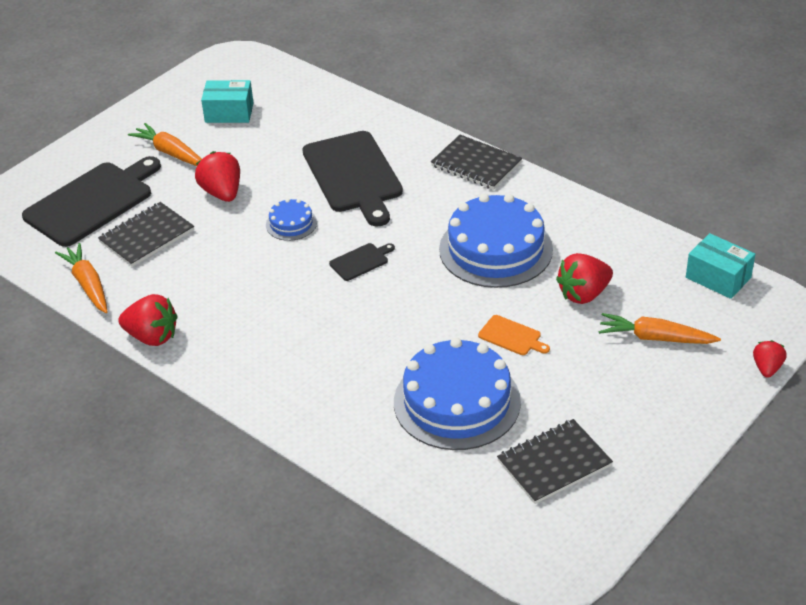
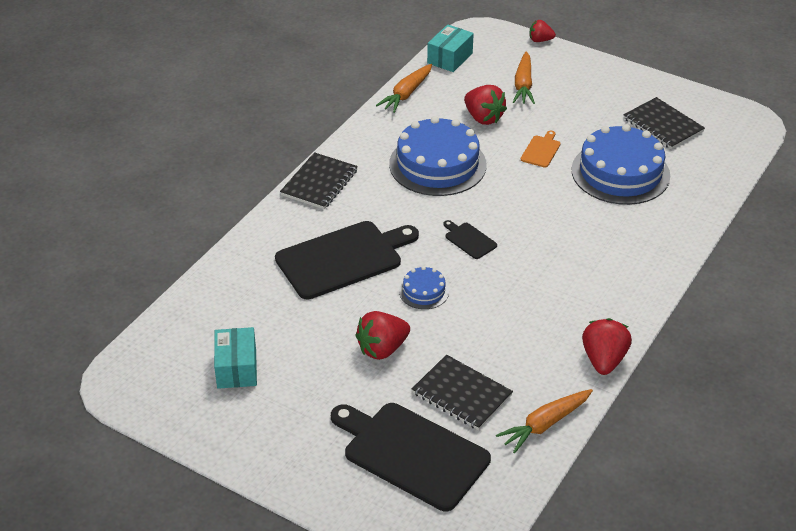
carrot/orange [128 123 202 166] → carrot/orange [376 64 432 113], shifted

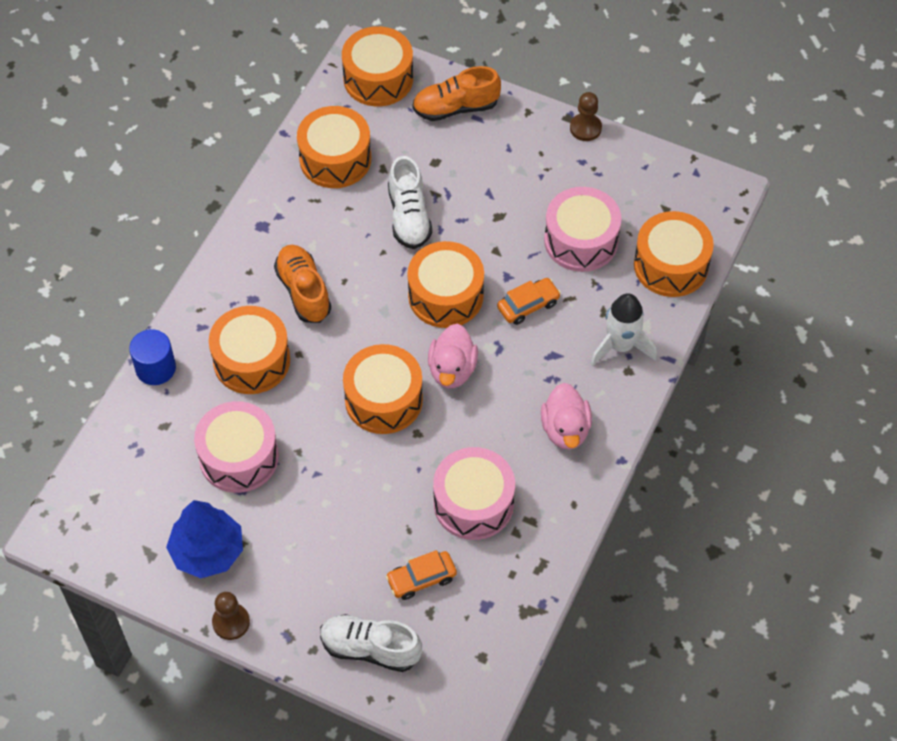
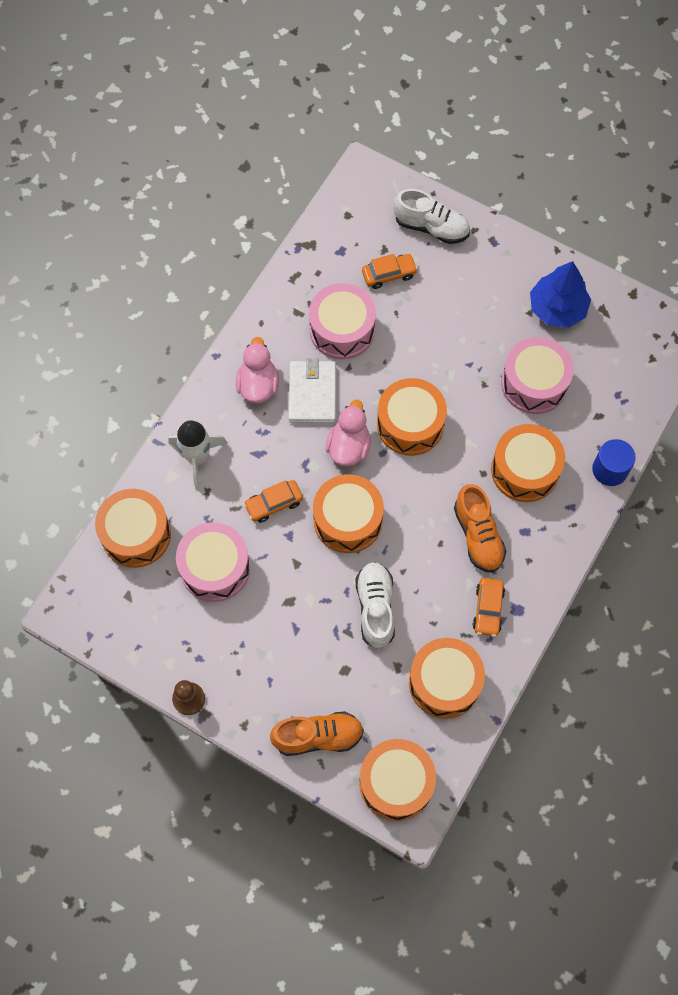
- → wallet/white [288 358 336 423]
- → car/orange [472 578 505 637]
pawn/brown [212 592 250 640] → -

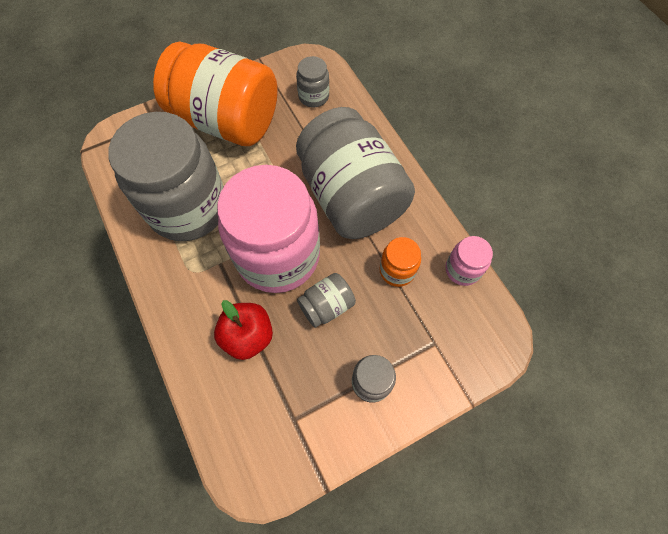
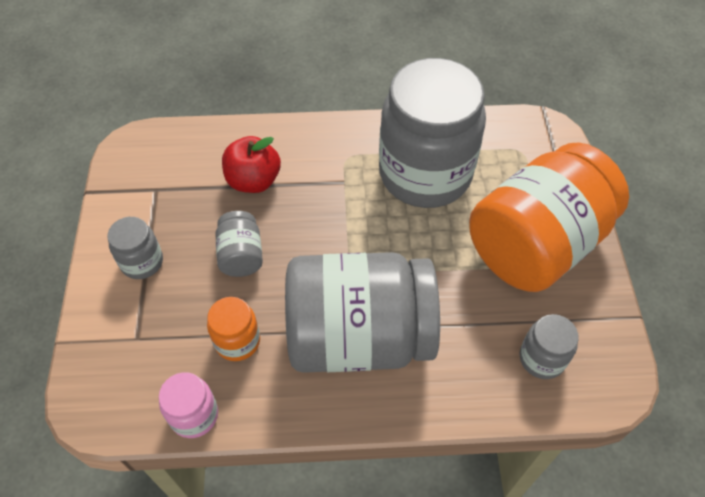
jar/pink [217 165 320 293] → -

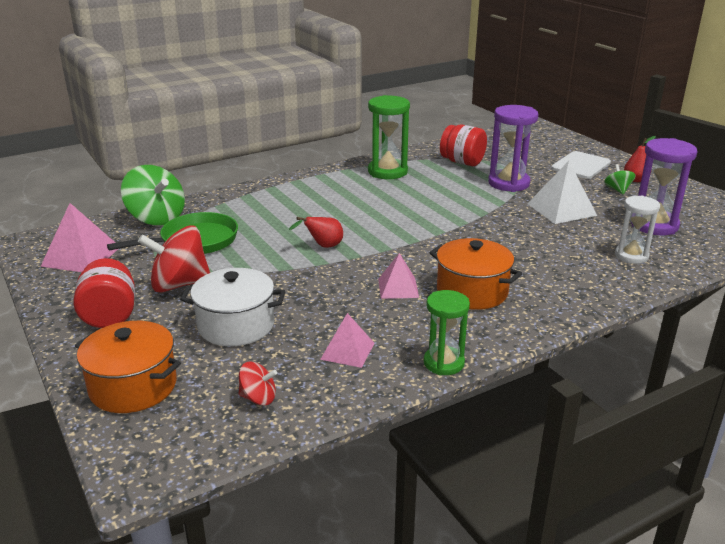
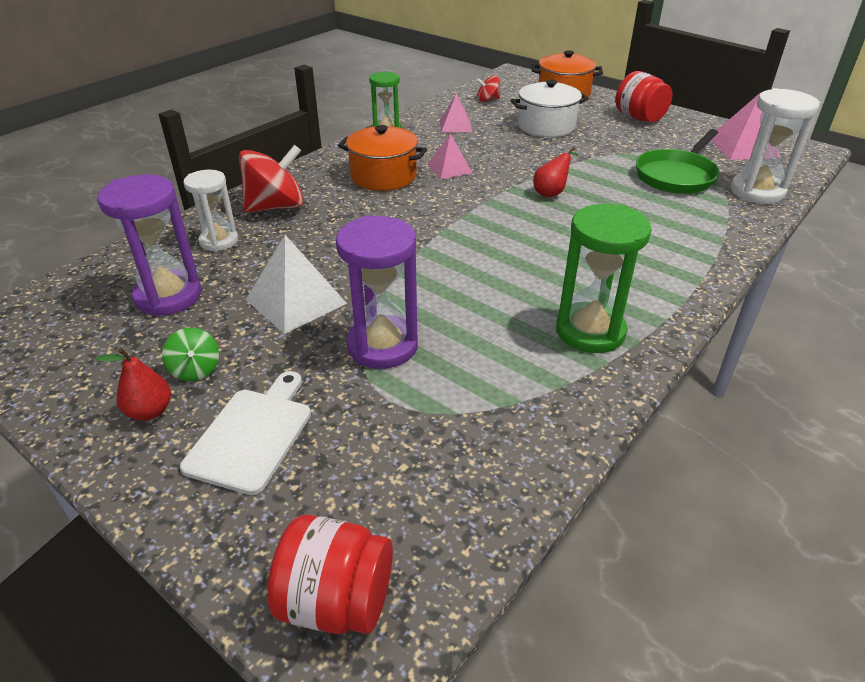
spinning top/red [138 225 210 293] → spinning top/red [239 145 304 213], shifted
jar/red [440 124 487 166] → jar/red [267 515 393 634], shifted
spinning top/green [121 165 185 225] → hourglass/white [731 88 820 204]

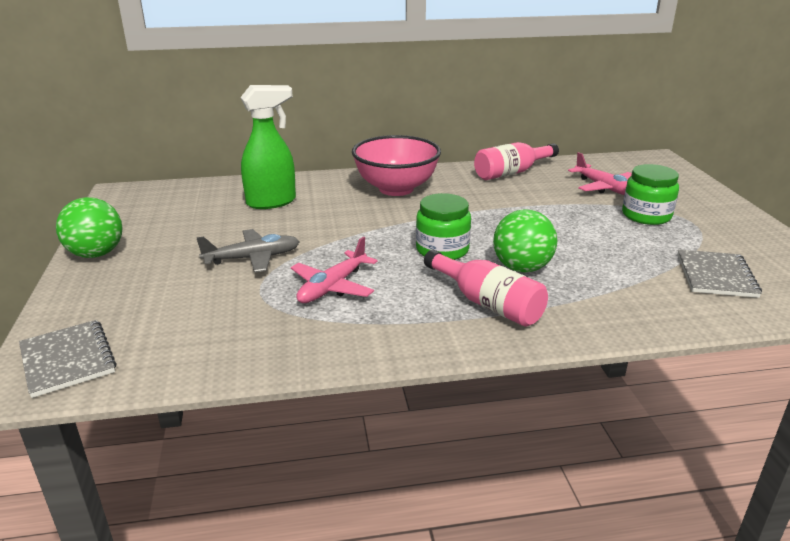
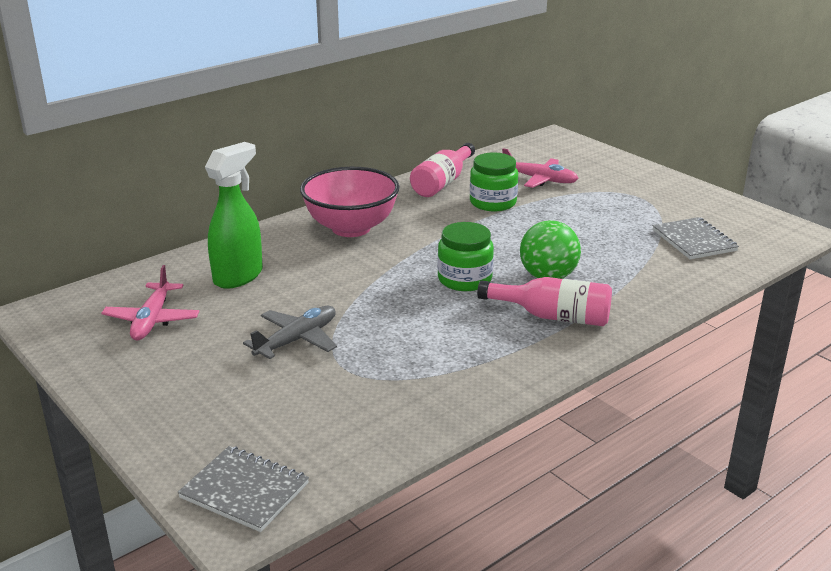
plane/pink [291 236 378 303] → plane/pink [101 265 200 341], shifted
jar/green [622 164 679 225] → jar/green [470 152 518 211], shifted
ball/green [56 197 122 258] → -

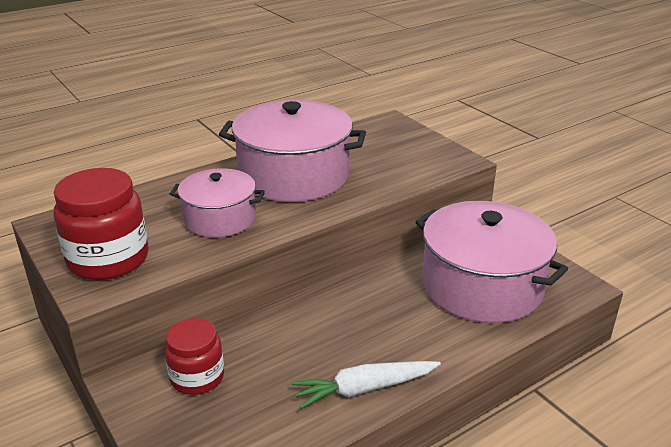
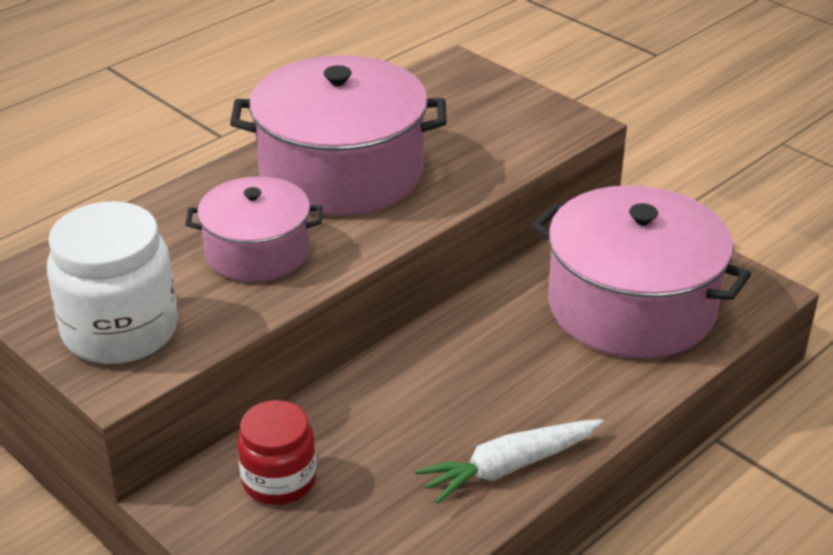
jar/red [53 168 149 280] → jar/white [47 201 178 364]

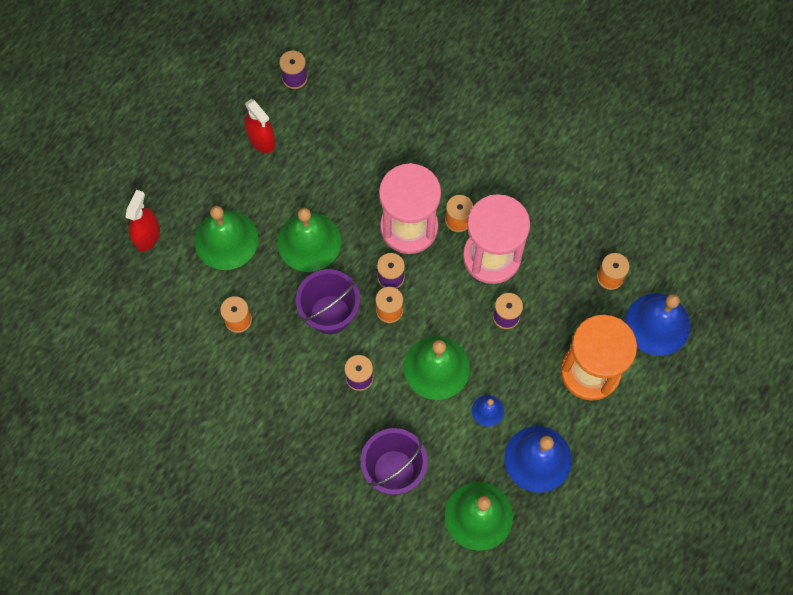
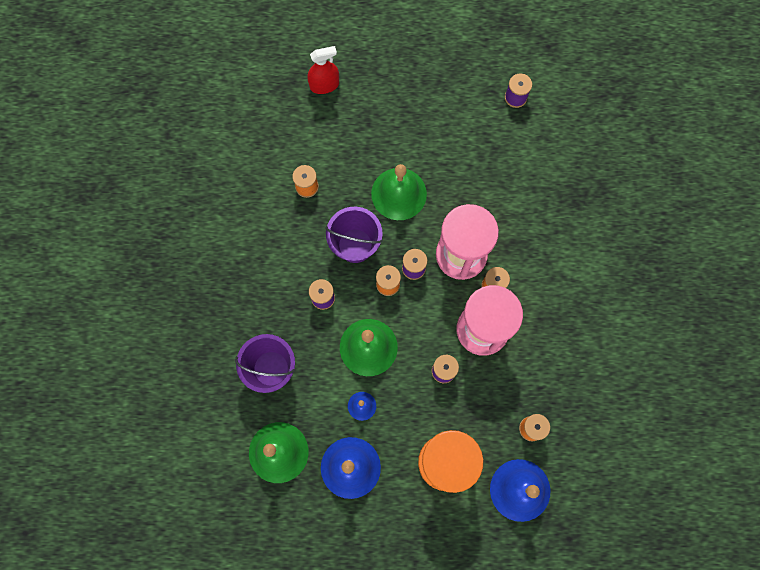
bell/green [194 206 258 270] → -
spray bottle/red [244 99 276 153] → -

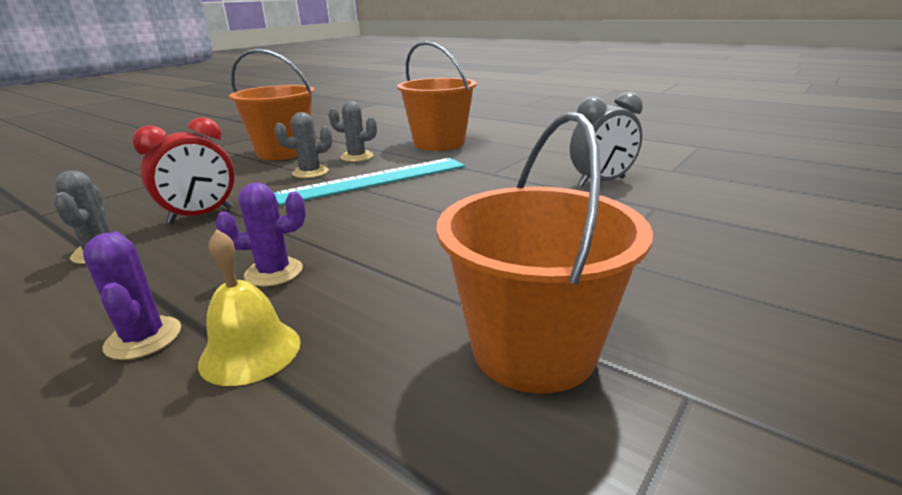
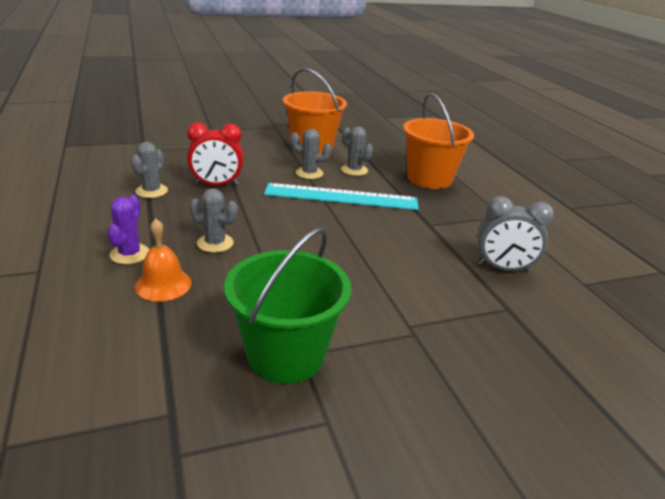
bell/yellow [198 229 301 386] → bell/orange [135 219 191 301]
cactus/purple [215 183 306 287] → cactus/grey [190 188 238 253]
bucket/orange [436 111 653 393] → bucket/green [224 227 351 384]

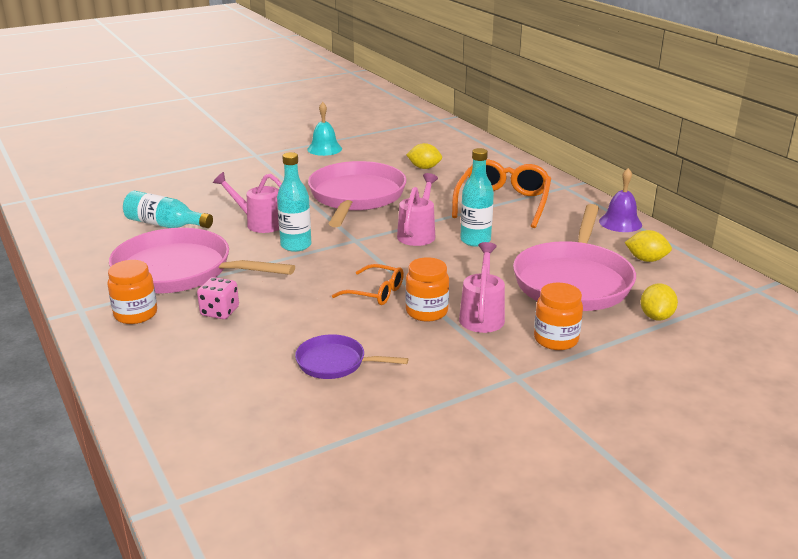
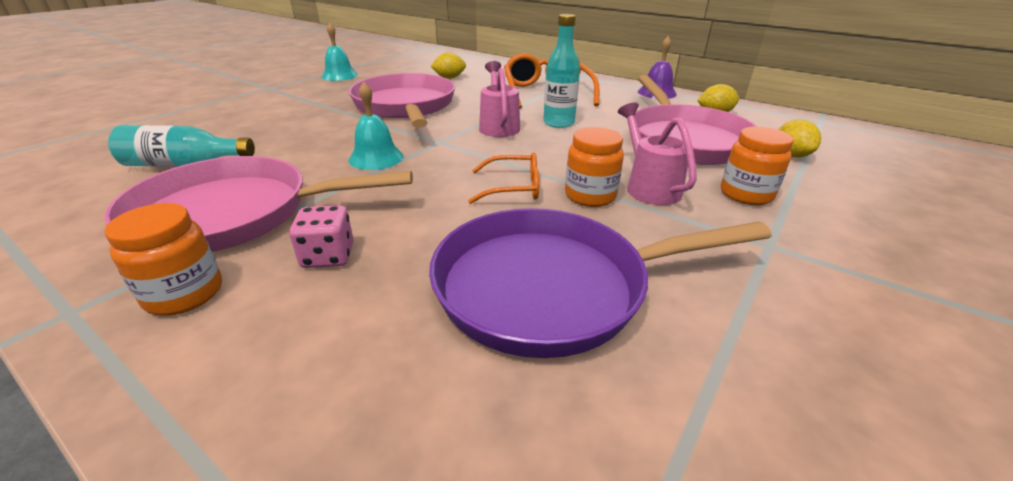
bottle/turquoise [277 152 312 252] → bell/turquoise [349 82 404 170]
pan/purple [295 334 408 379] → pan/purple [429 208 772 358], x2.02
watering can/pink [213 172 282 233] → -

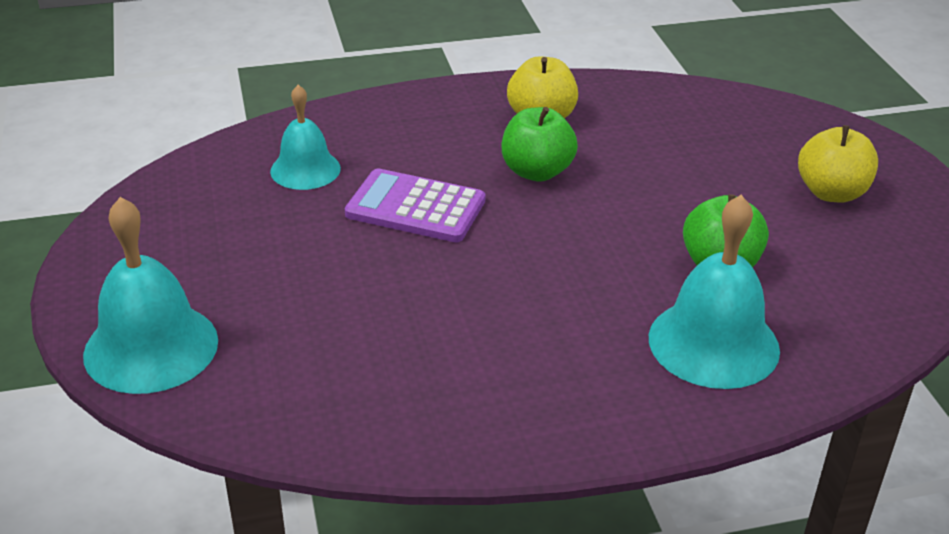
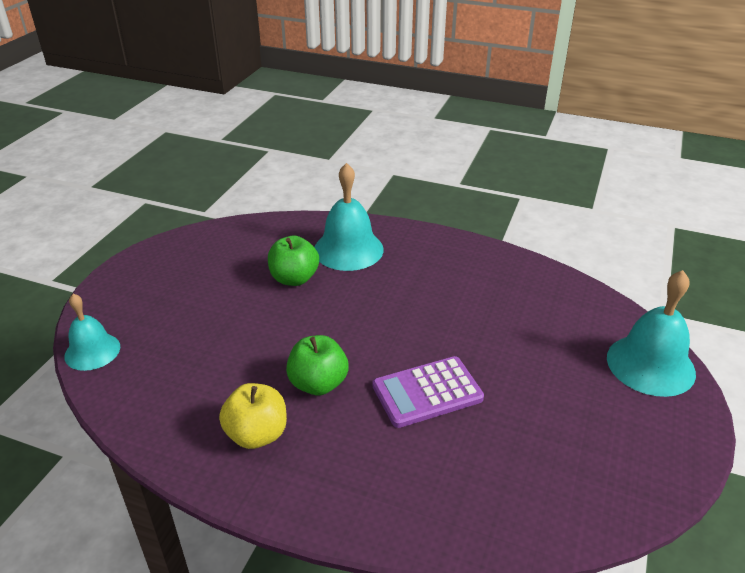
bell/turquoise [270 85 341 190] → bell/turquoise [64 294 120 371], shifted
calculator/purple [345 169 486 242] → calculator/purple [373 356 484 428], 105 degrees clockwise
apple/yellow [798 125 878 203] → -

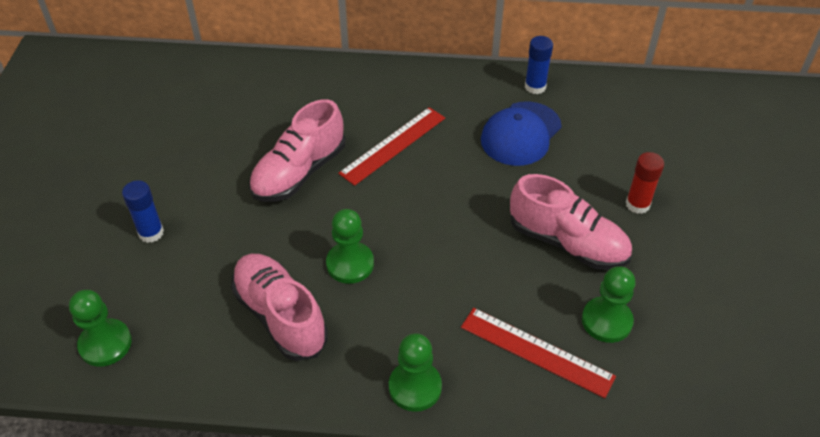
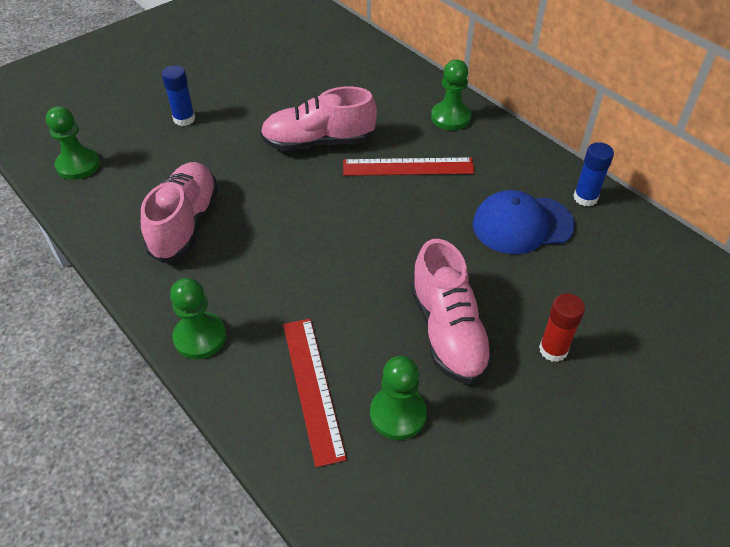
pawn/green [326 209 374 284] → pawn/green [431 60 471 130], shifted

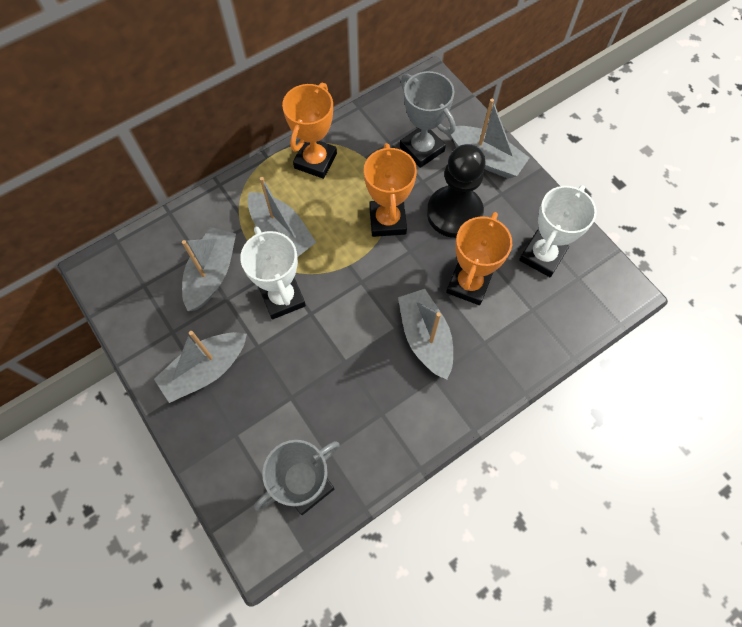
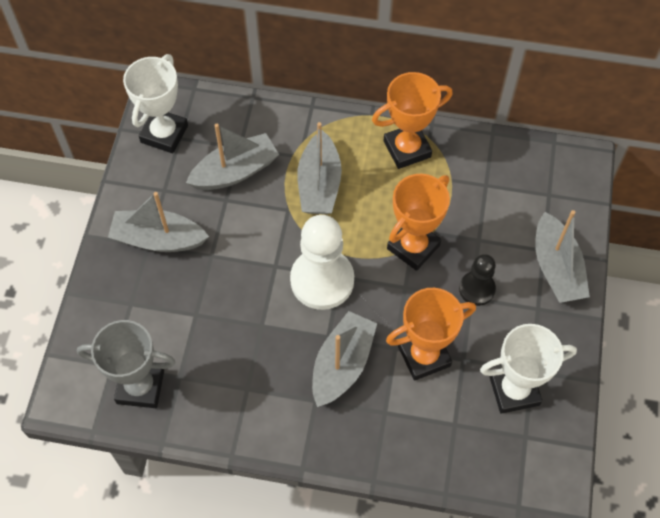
trophy/white [240 226 306 319] → trophy/white [123 54 188 153], shifted
- → pawn/white [290 215 354 310]
pawn/black [427 144 486 238] → pawn/black [459 254 496 306], x0.56
trophy/grey [400 71 455 168] → -

